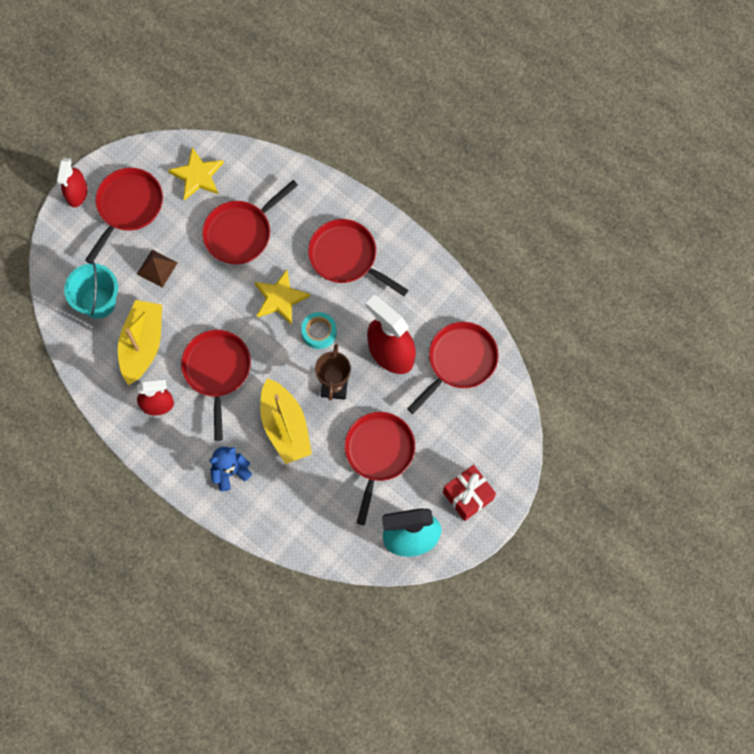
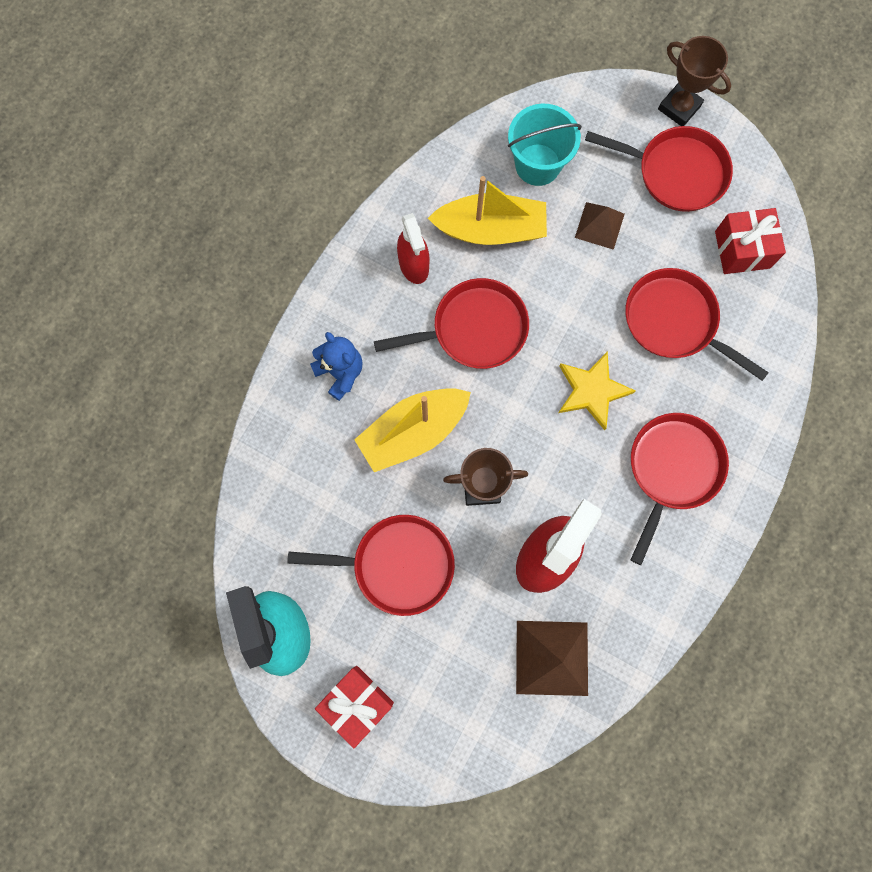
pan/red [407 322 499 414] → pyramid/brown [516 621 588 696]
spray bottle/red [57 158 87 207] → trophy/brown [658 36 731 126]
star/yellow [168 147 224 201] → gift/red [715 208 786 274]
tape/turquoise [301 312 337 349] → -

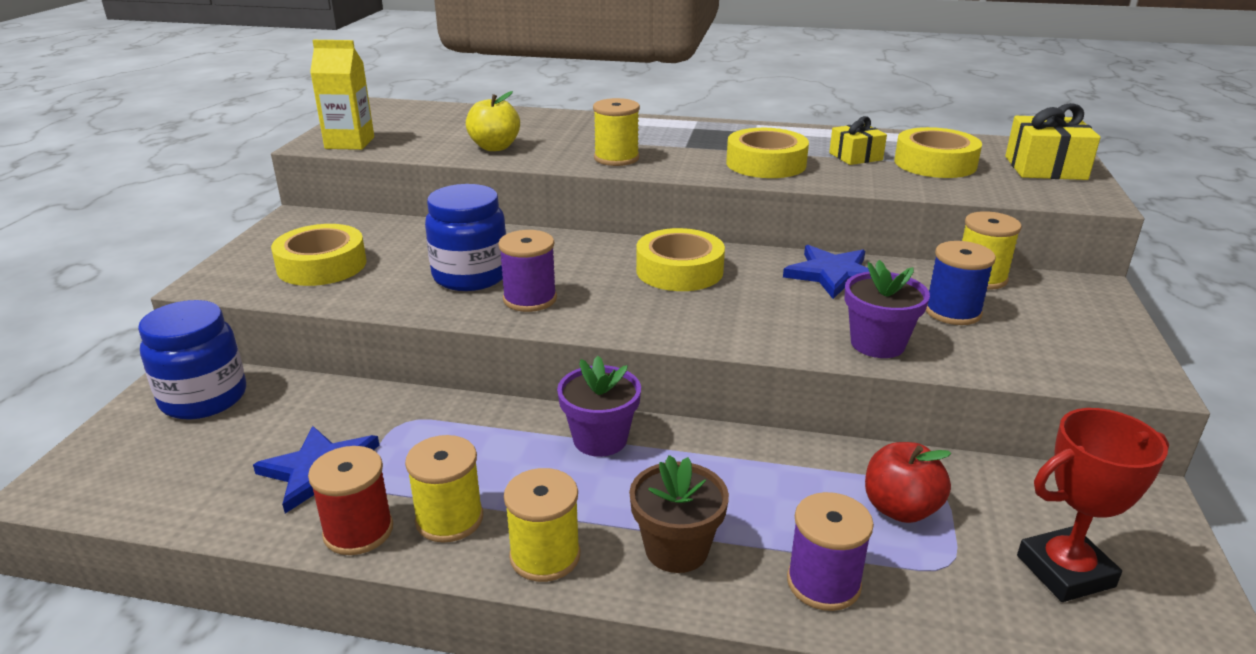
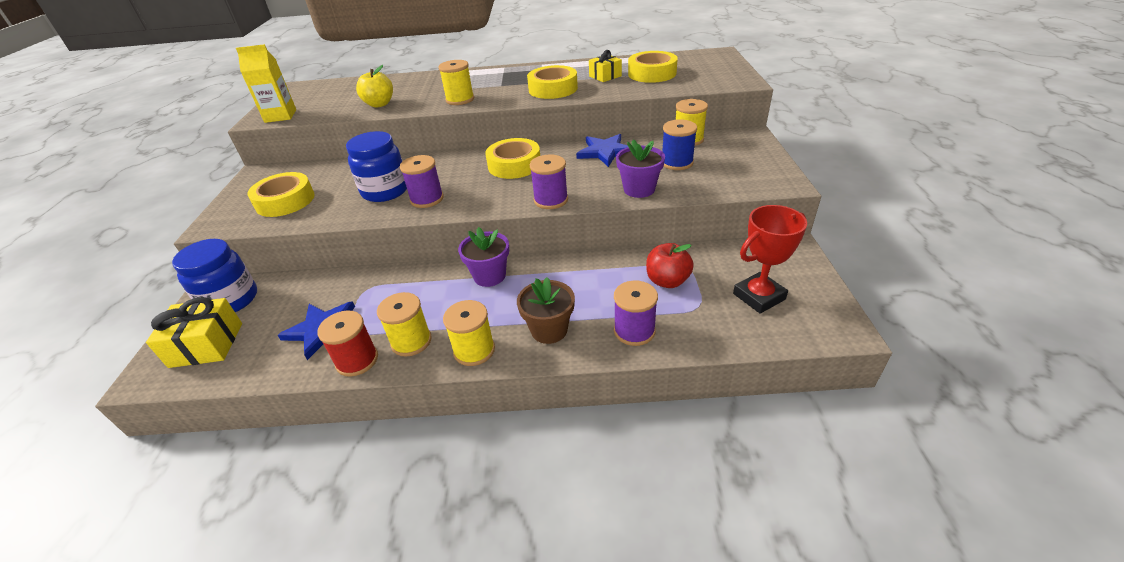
gift/yellow [1005 103 1101 180] → gift/yellow [146 297 242 368], shifted
- → spool/purple [530 155 568 209]

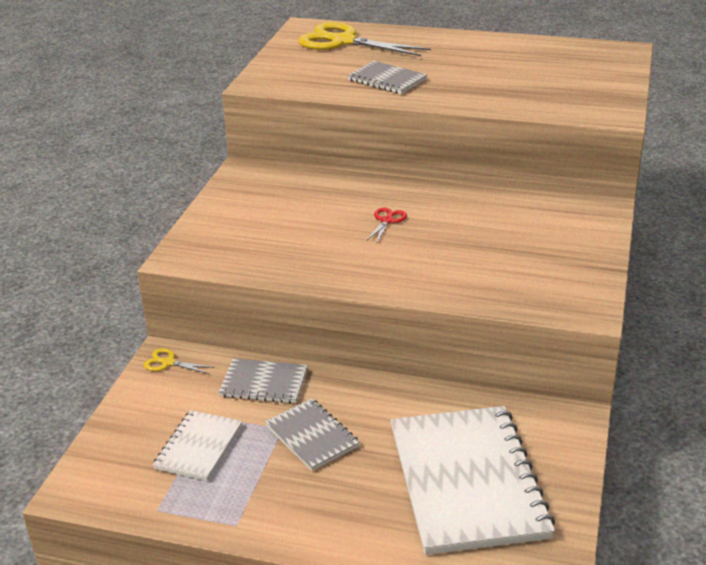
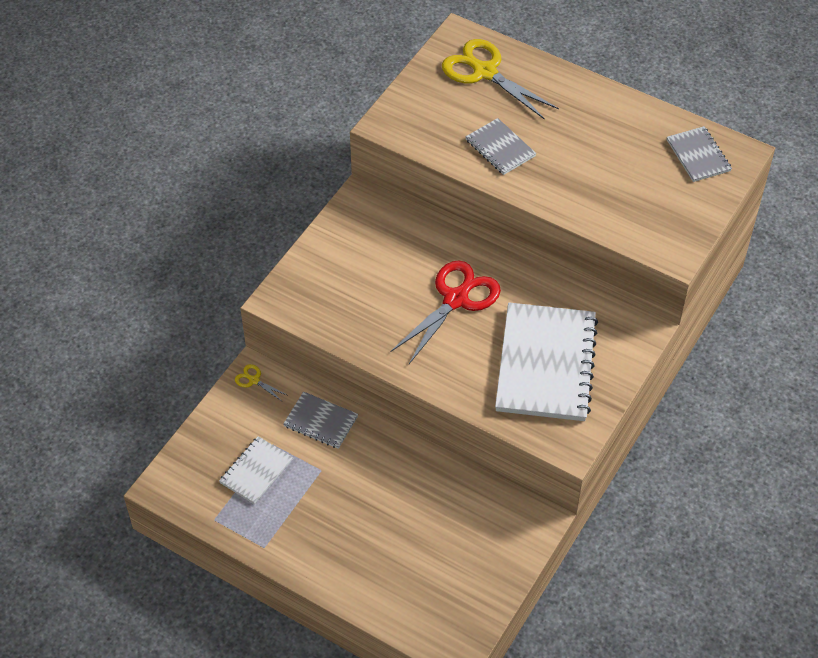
scissors/red [366 208 407 243] → scissors/red [390 260 501 364], x2.34
notebook/white [391 406 555 555] → notebook/white [495 302 598 421], shifted
notebook/grey [265 398 360 471] → notebook/grey [667 126 732 182], shifted

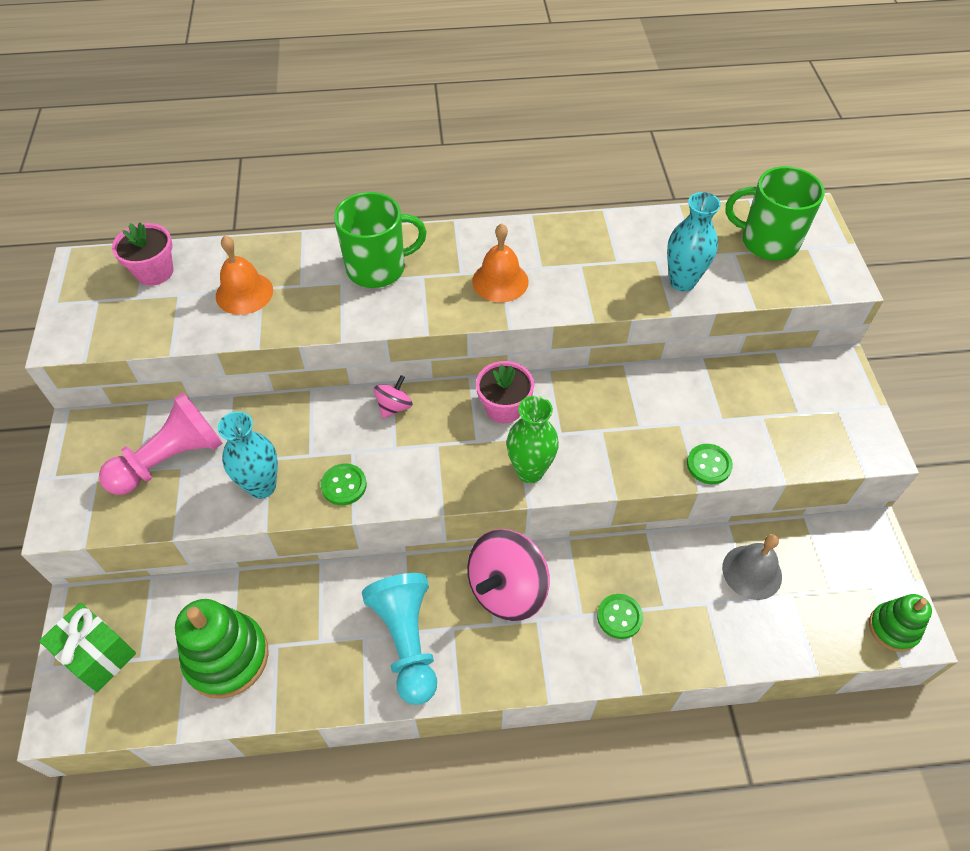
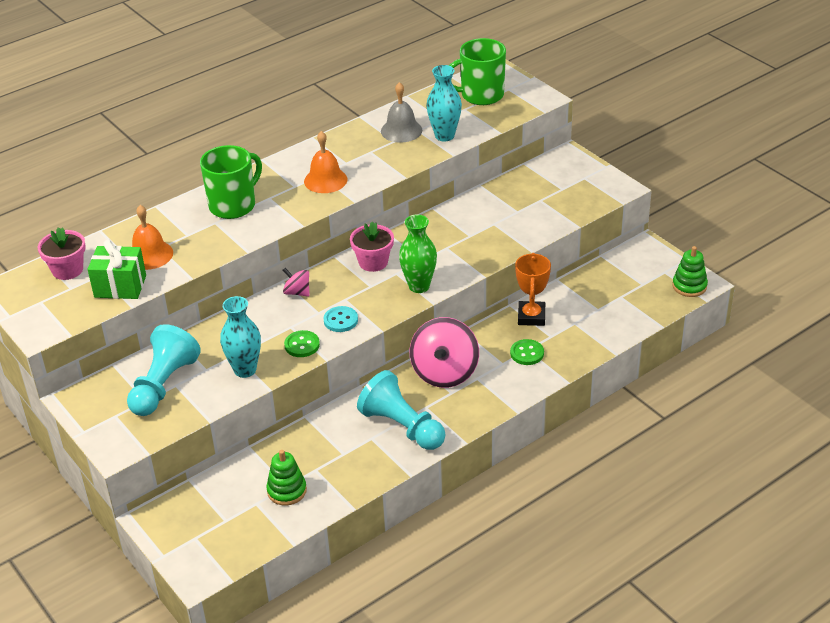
gift/green [39 602 136 692] → gift/green [88 240 146 299], shifted
pawn/pink [99 392 223 495] → pawn/turquoise [127 324 201 416]
stacking toy/green [175 599 269 699] → stacking toy/green [266 450 307 505], x0.60
spinning top/pink [374 375 413 419] → spinning top/pink [283 268 310 297], 60 degrees counterclockwise
- → button/turquoise [324 306 358 332]
bell/grey [722 534 782 600] → bell/grey [381 82 422 143], shifted
- → trophy/orange [515 253 551 326]
button/green [687 444 733 484] → -

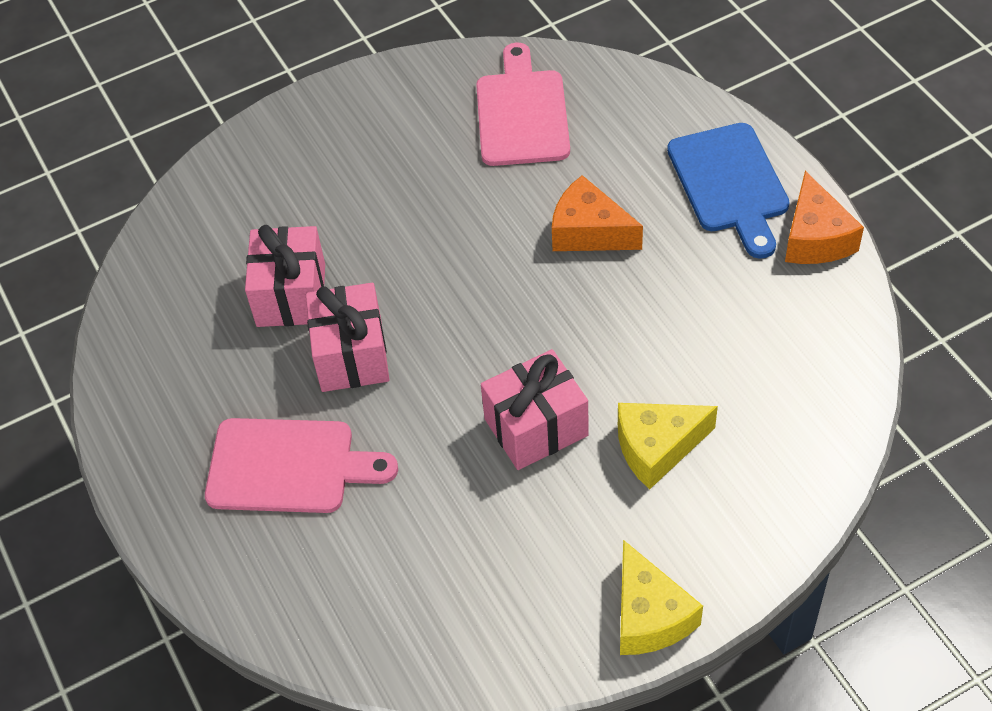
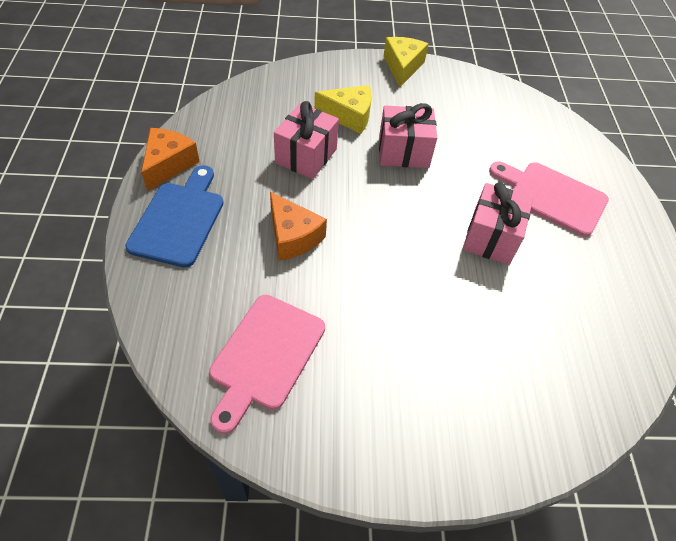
gift/pink [245 225 325 327] → gift/pink [274 101 339 179], shifted

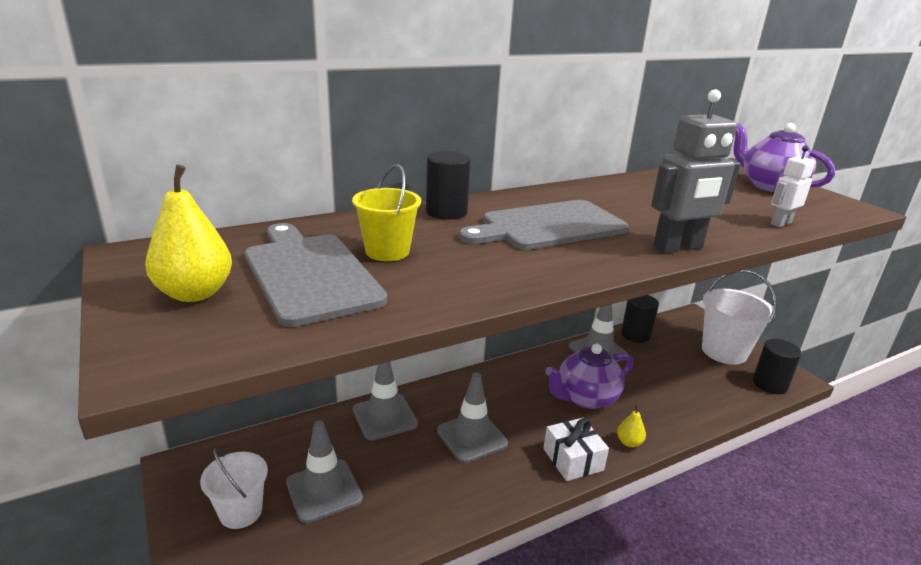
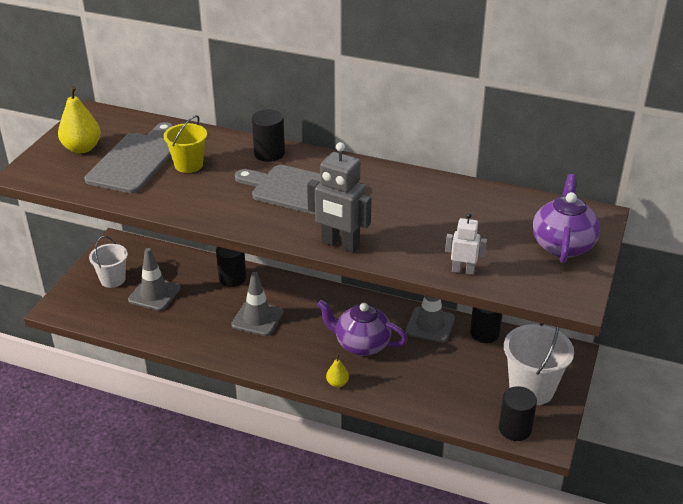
traffic cone/grey [353 362 418 441] → cylinder/black [216 247 246 287]
gift/white [543 418 609 481] → -

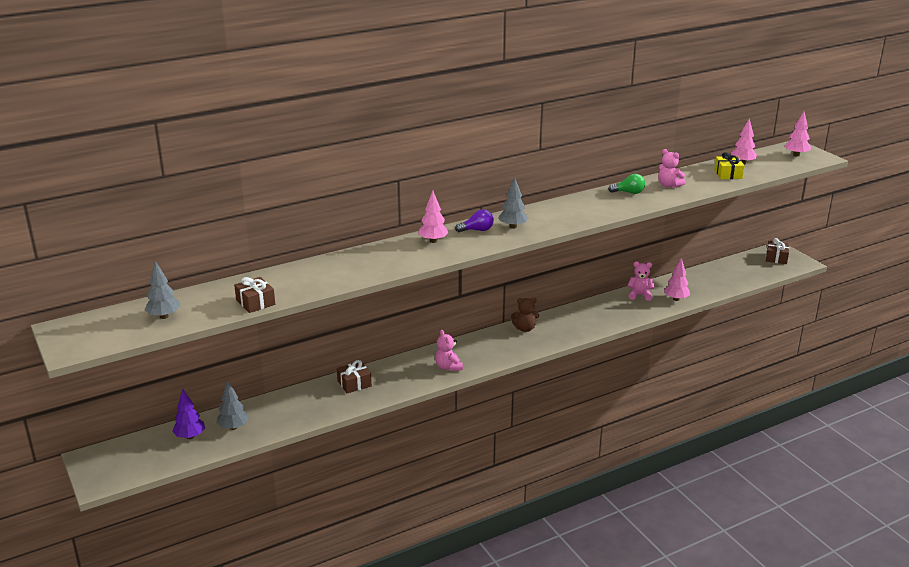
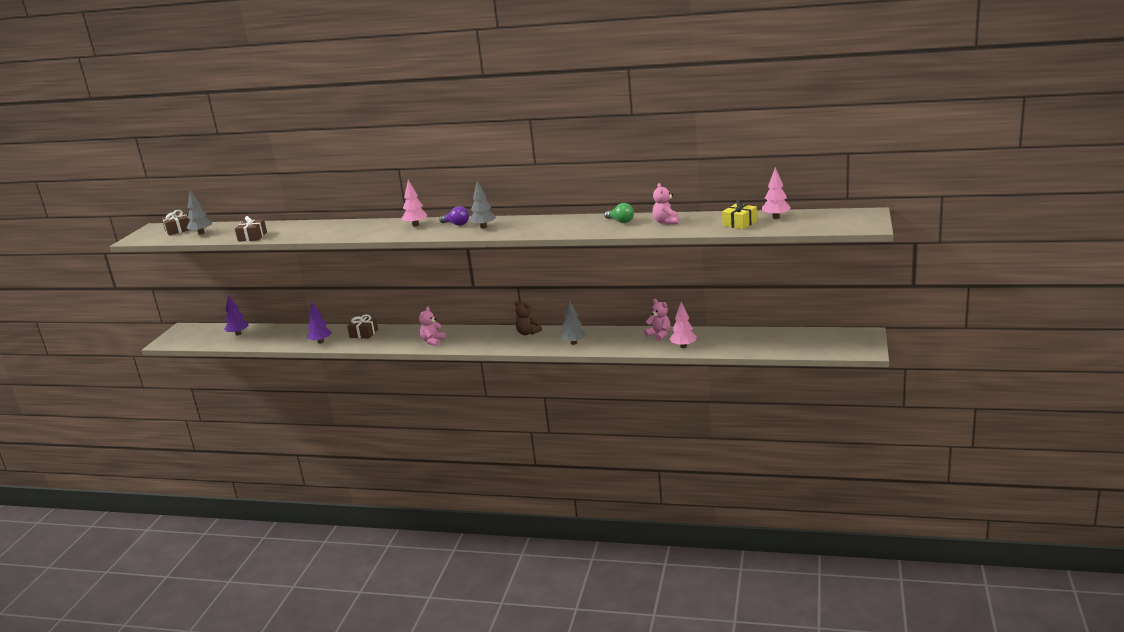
gift/brown [766 238 790 264] → gift/brown [162 210 189 236], shifted
- → tree/purple [307 302 332 344]
tree/grey [217 380 249 430] → tree/grey [560 300 586 345], shifted
tree/pink [784 111 811 157] → -

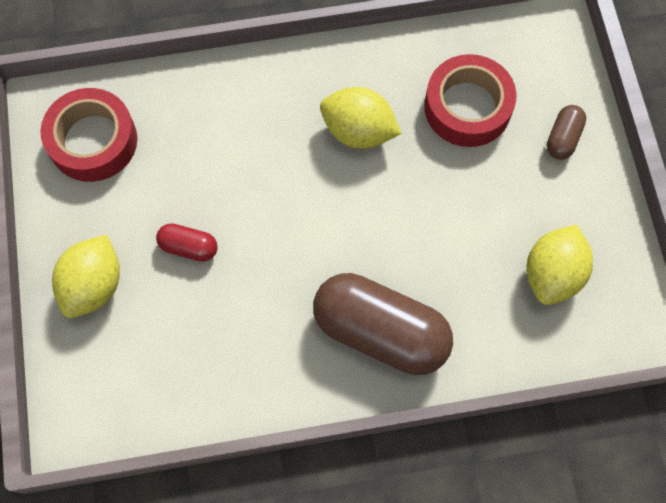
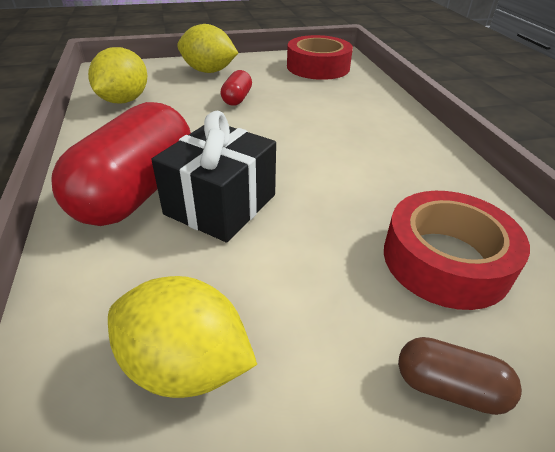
capsule/brown [313 273 453 375] → capsule/red [51 102 191 226]
lemon/yellow [320 87 401 149] → lemon/yellow [88 47 147 103], shifted
- → gift/black [151 111 276 242]

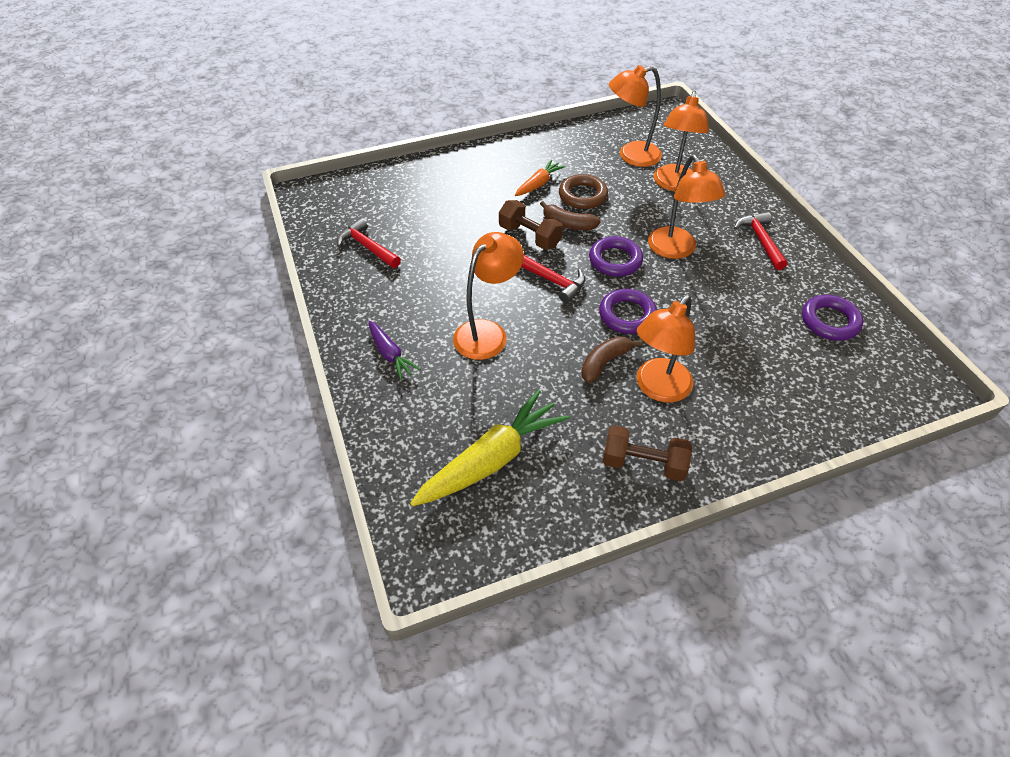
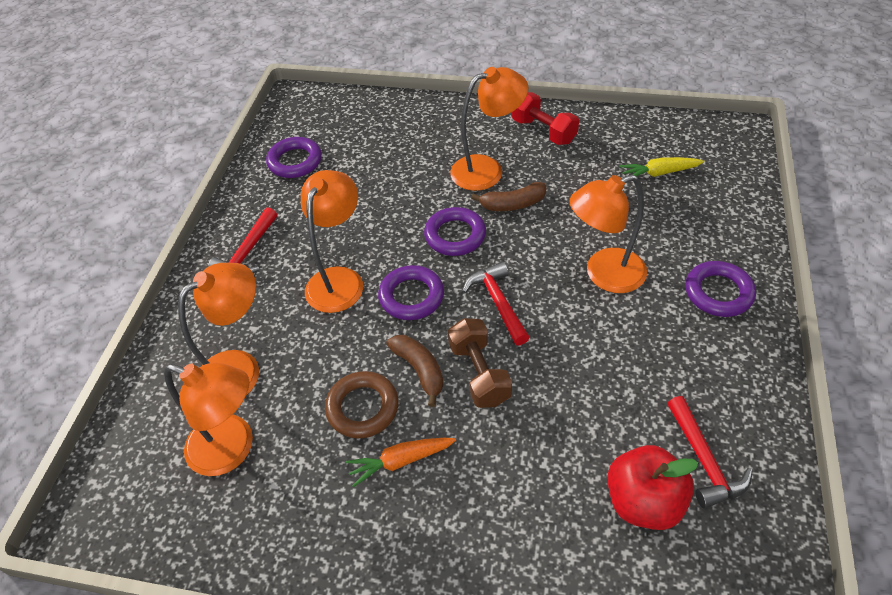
dumbbell/brown [603 425 692 481] → dumbbell/red [512 92 579 145]
- → apple/red [607 445 698 530]
carrot/yellow [410 390 569 506] → carrot/yellow [619 157 704 177], x0.54
carrot/purple [368 321 421 380] → ring/purple [685 261 756 317]

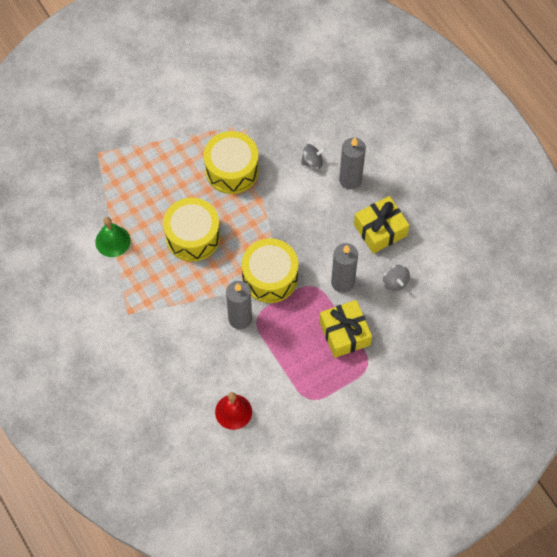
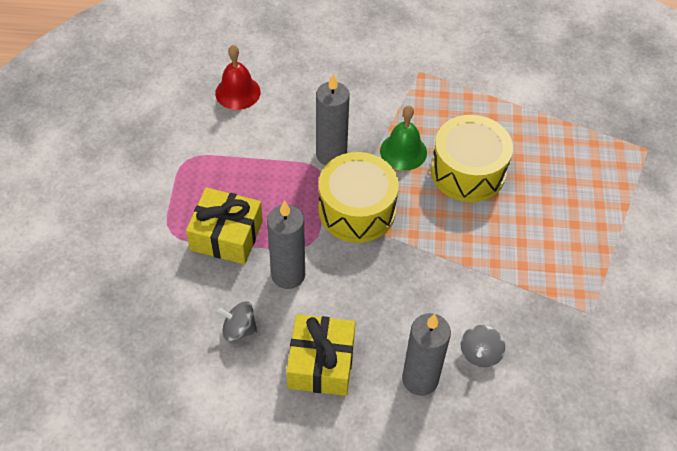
bell/green [95 217 131 257] → bell/green [380 106 427 171], shifted
drum/yellow [204 131 259 194] → -

